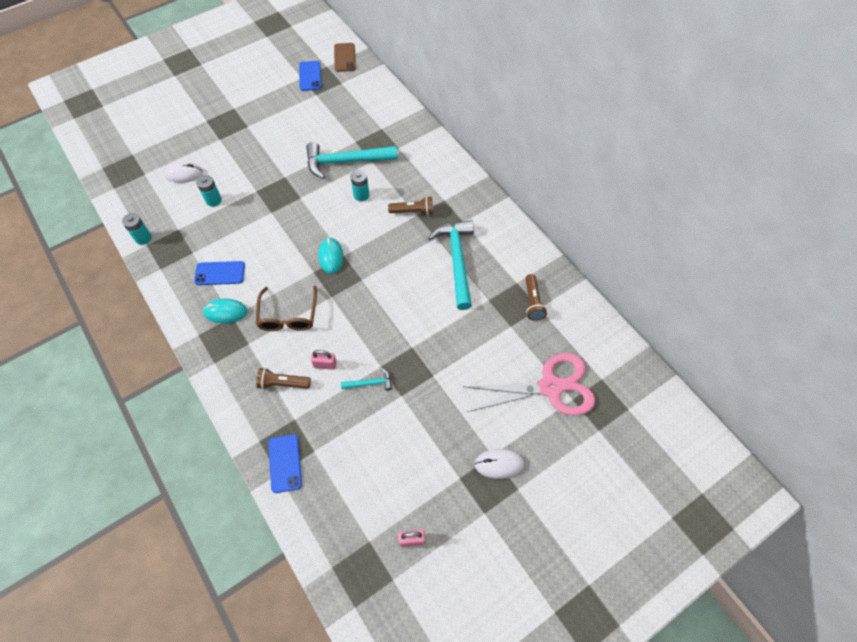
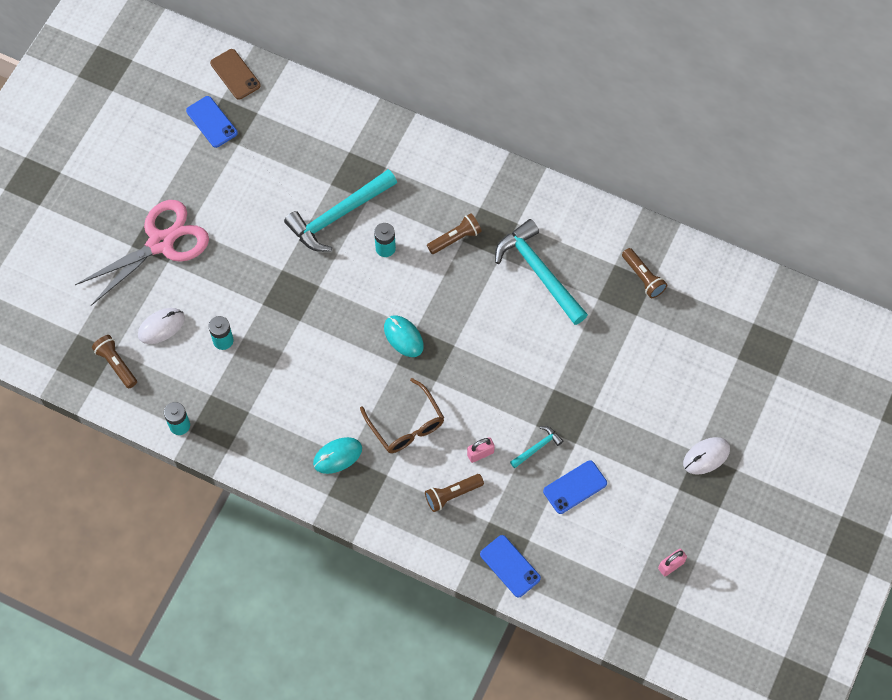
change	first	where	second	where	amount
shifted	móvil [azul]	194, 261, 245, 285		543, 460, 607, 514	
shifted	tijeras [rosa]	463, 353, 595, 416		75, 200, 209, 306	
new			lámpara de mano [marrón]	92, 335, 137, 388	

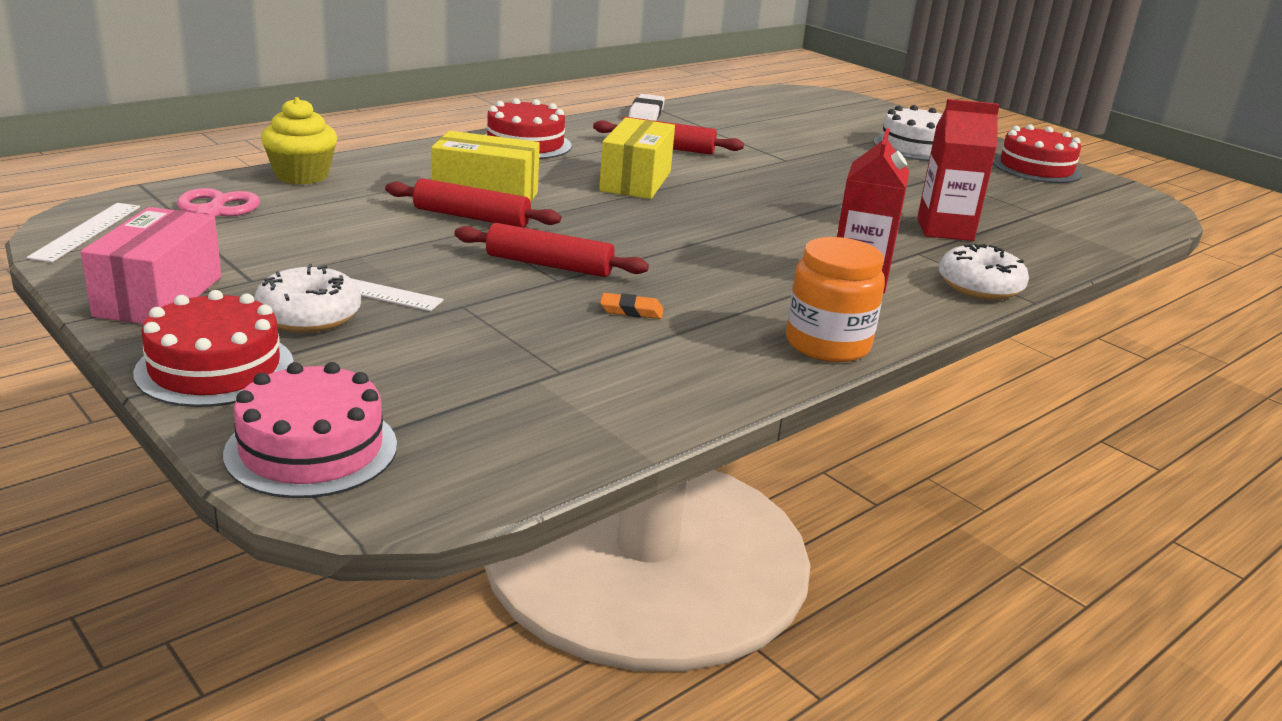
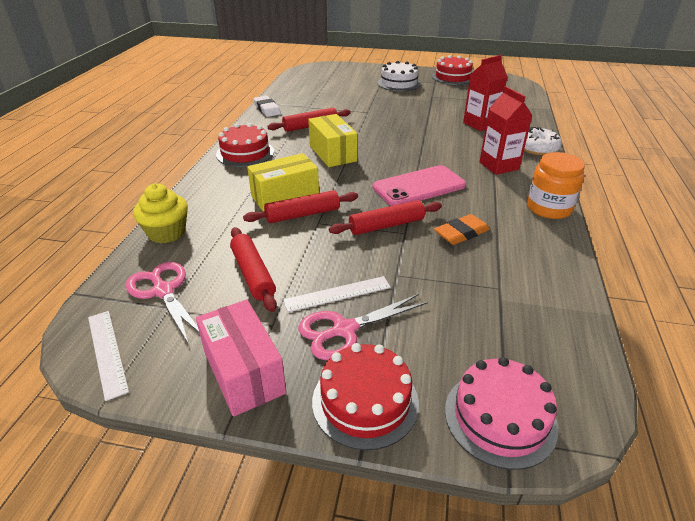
change	first	where	second	where	amount
swapped	rosquilla [blanco]	254, 264, 361, 333	tijeras [rosa]	298, 294, 428, 360	
scaled	goma de borrar [naranja]	600, 293, 663, 319		434, 214, 490, 245	x1.60
new			rodillo [rojo]	230, 227, 277, 312	
new			móvil [rosa]	372, 165, 466, 206	

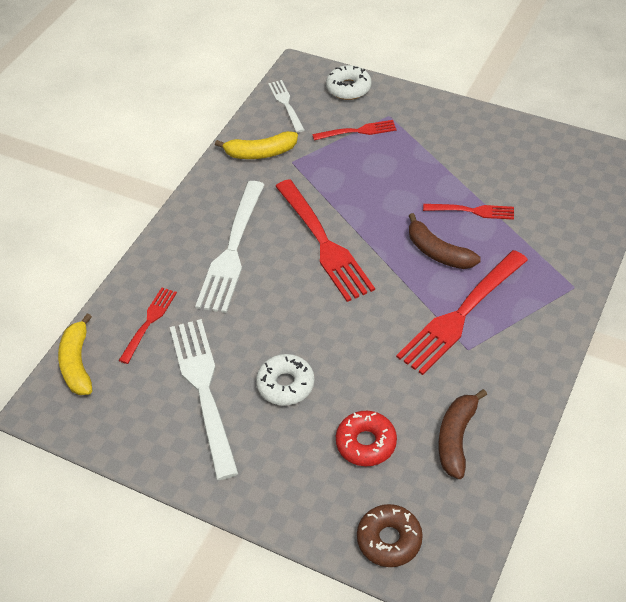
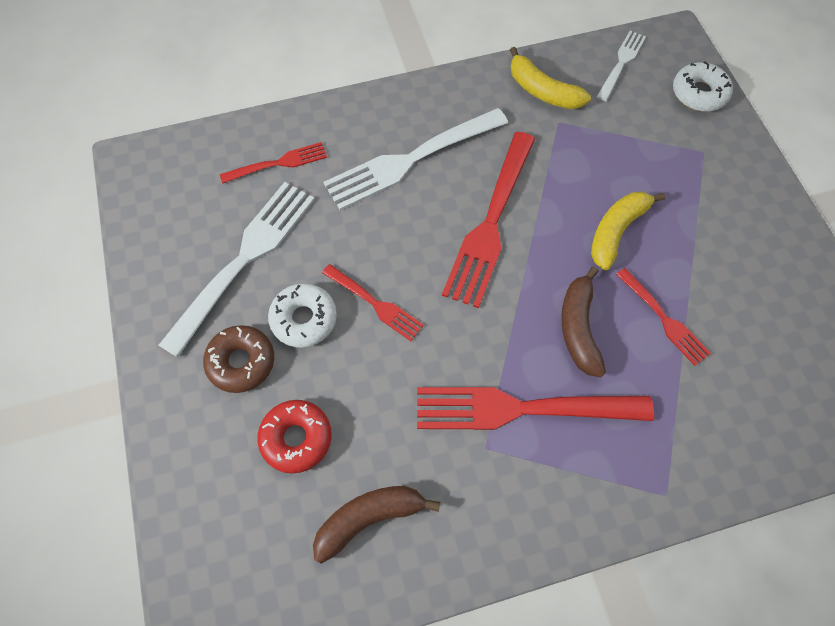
change	first	where	second	where	amount
shifted	plátano [amarillo]	58, 313, 92, 395		591, 192, 665, 270	
shifted	tenedor [rojo]	312, 120, 396, 140		322, 264, 424, 341	
shifted	rosquilla [marrón]	357, 504, 423, 567		203, 325, 274, 393	

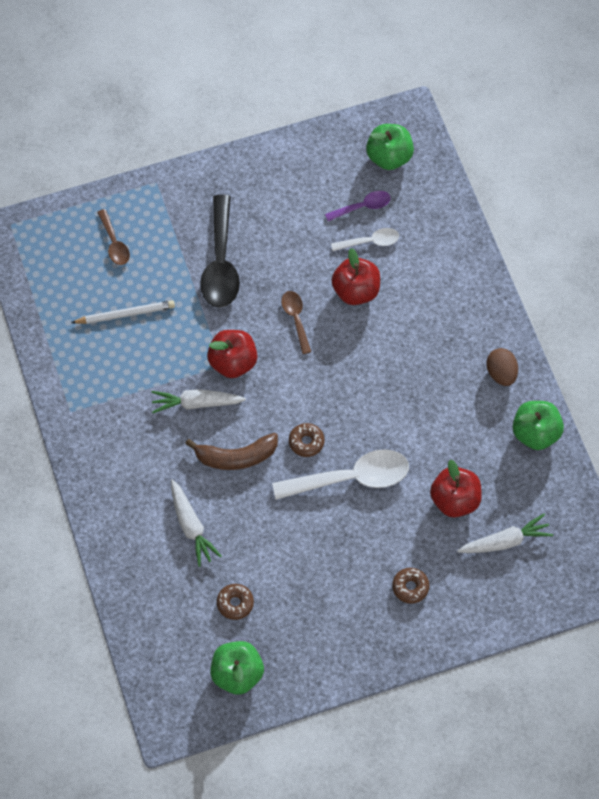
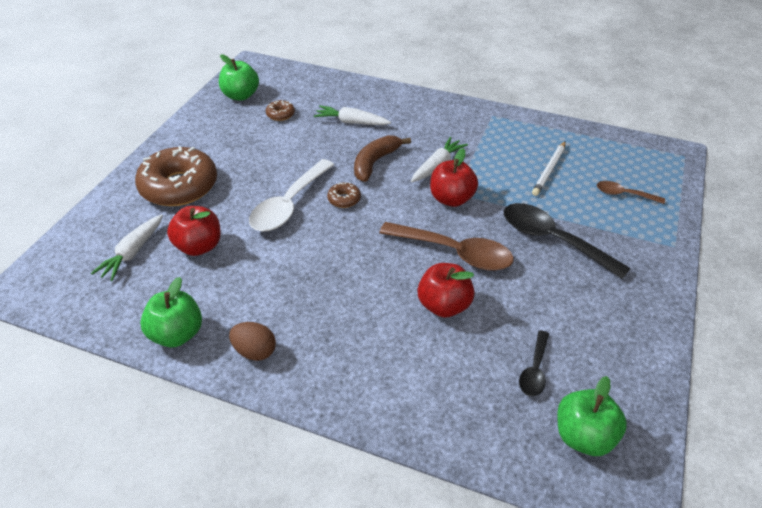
change	first	where	second	where	amount
scaled	cuchara [marrón]	281, 291, 311, 354		379, 222, 514, 271	x1.90
repainted	cuchara [morado]	325, 191, 391, 221	cuchara [negro]	519, 330, 549, 396	
gone	cuchara [blanco]	331, 228, 399, 251			
scaled	rosquilla [marrón]	392, 568, 429, 604		135, 146, 217, 206	x2.40

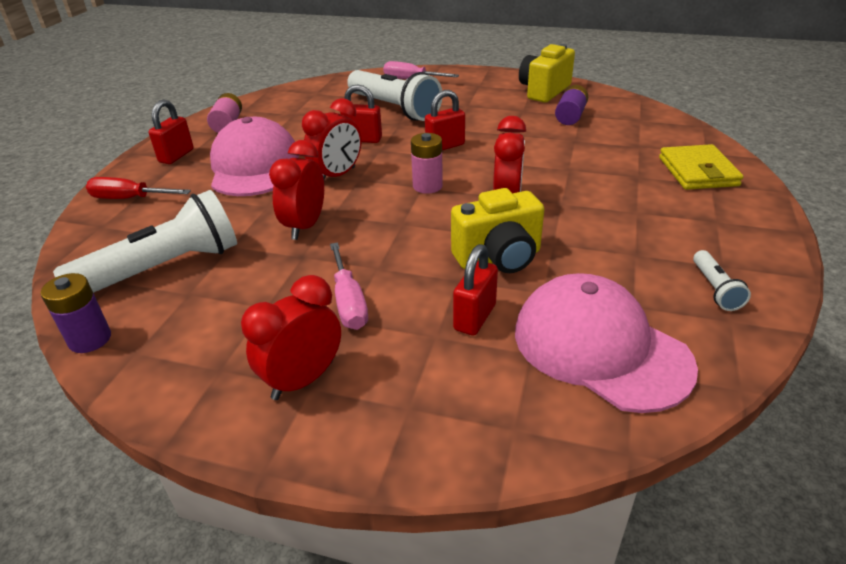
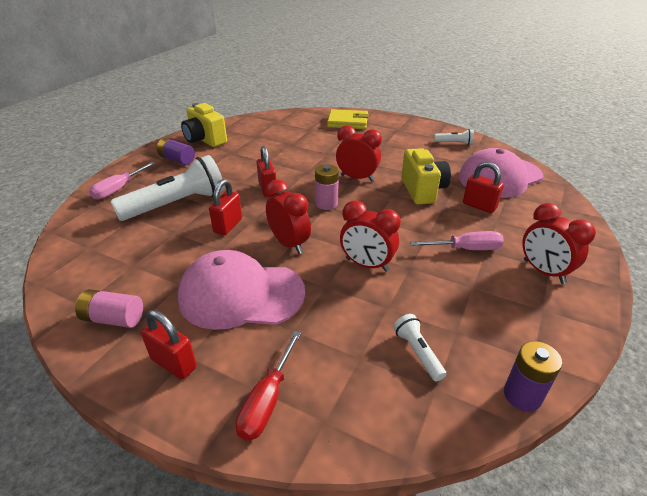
change	first	where	second	where	amount
scaled	lámpara de mano [blanco]	53, 190, 237, 293		393, 314, 446, 381	x0.45
shifted	pila [morado]	555, 85, 588, 125		157, 138, 195, 165	

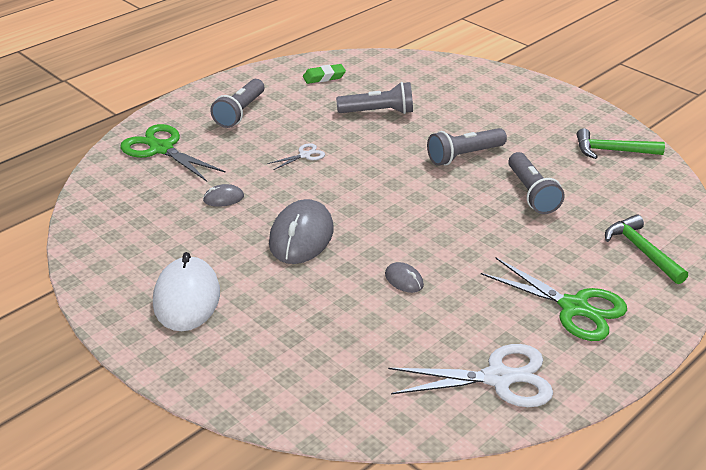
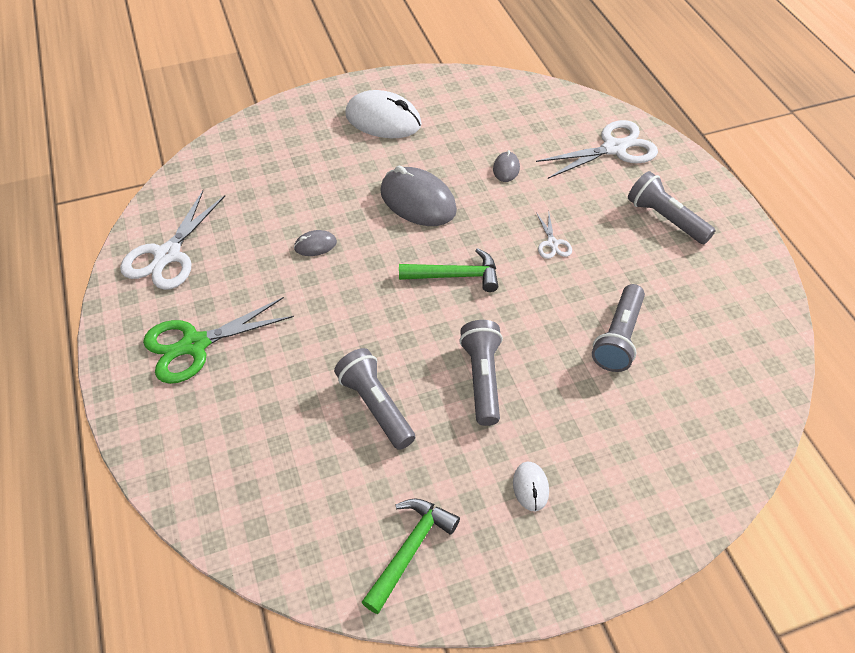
change	first	where	second	where	amount
repainted	tijeras [verde]	120, 124, 226, 182	tijeras [blanco]	536, 120, 658, 179	
gone	goma de borrar [verde]	303, 64, 346, 84			
rotated	lámpara de mano [gris]	508, 152, 565, 214		334, 348, 415, 450	45 degrees clockwise
shifted	martillo [verde]	605, 214, 688, 284		399, 248, 498, 292	
new			ratón [blanco]	513, 462, 549, 512	

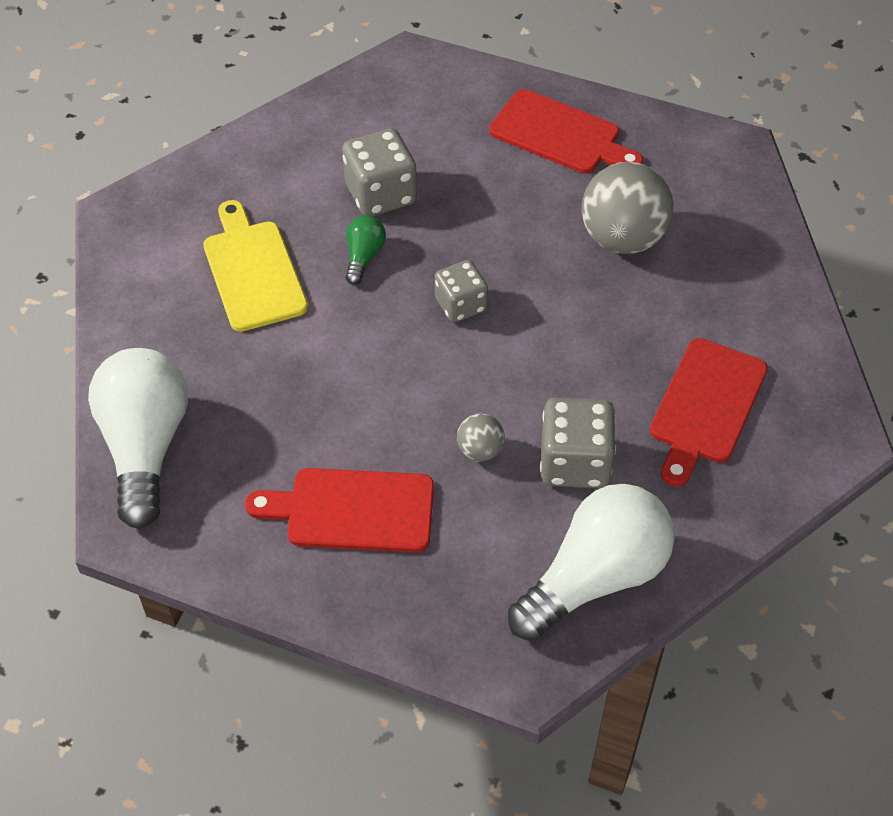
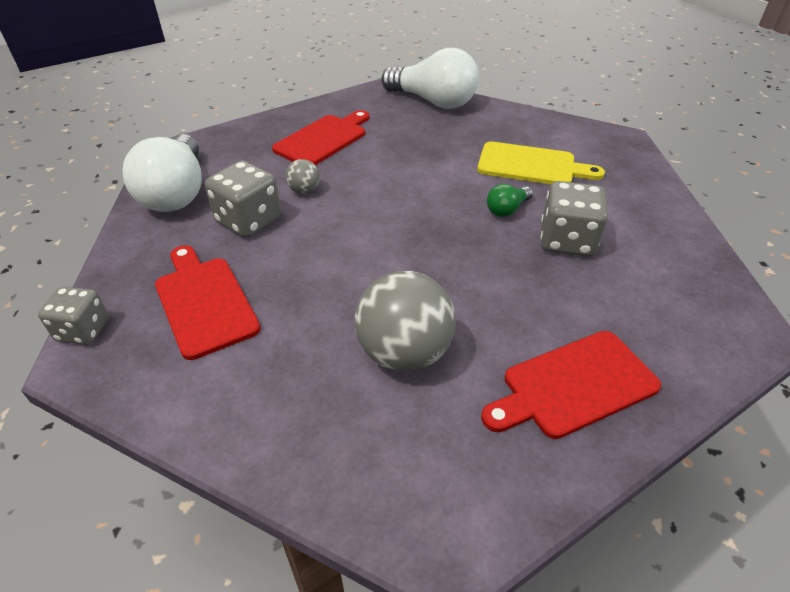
change	first	where	second	where	amount
rotated	bombilla [verde]	346, 215, 386, 285		487, 184, 533, 217	90 degrees clockwise
shifted	dado [gris]	435, 260, 488, 323		38, 286, 109, 345	

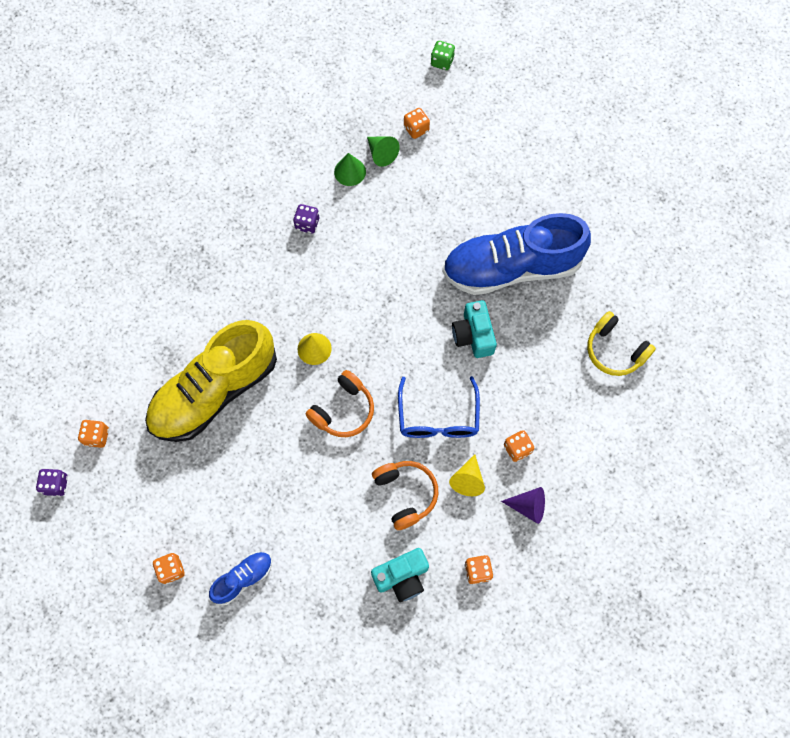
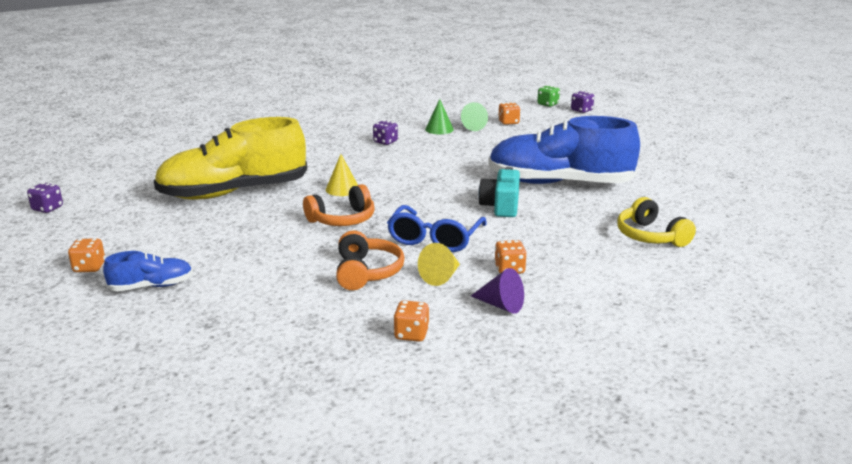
change	first	where	second	where	amount
gone	dado [naranja]	78, 420, 109, 448			
gone	cámara [turquesa]	371, 548, 429, 602			
new			dado [morado]	571, 91, 594, 113	

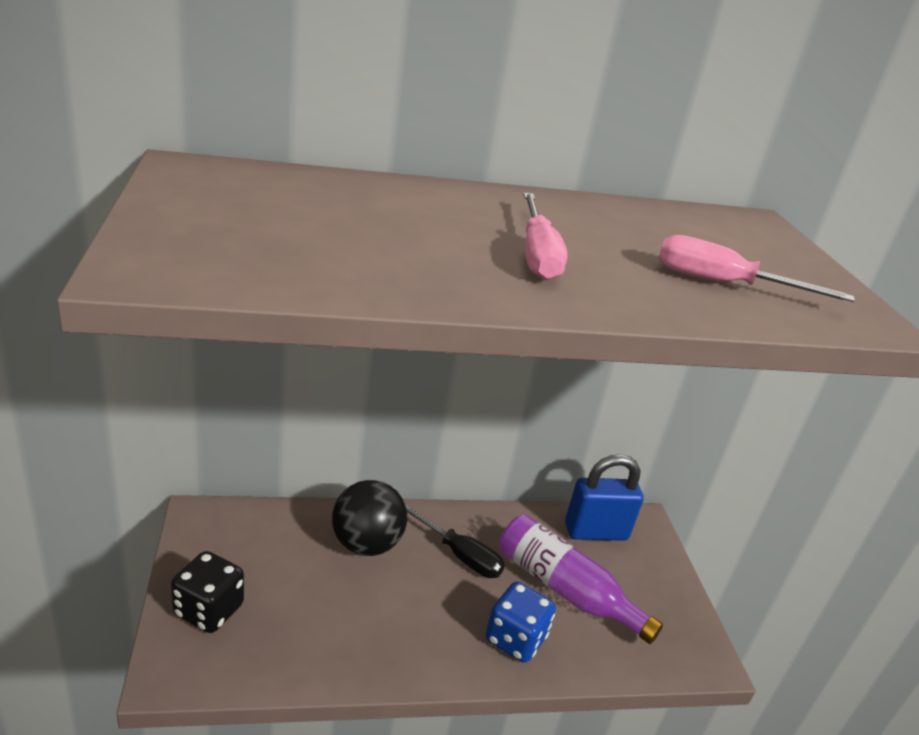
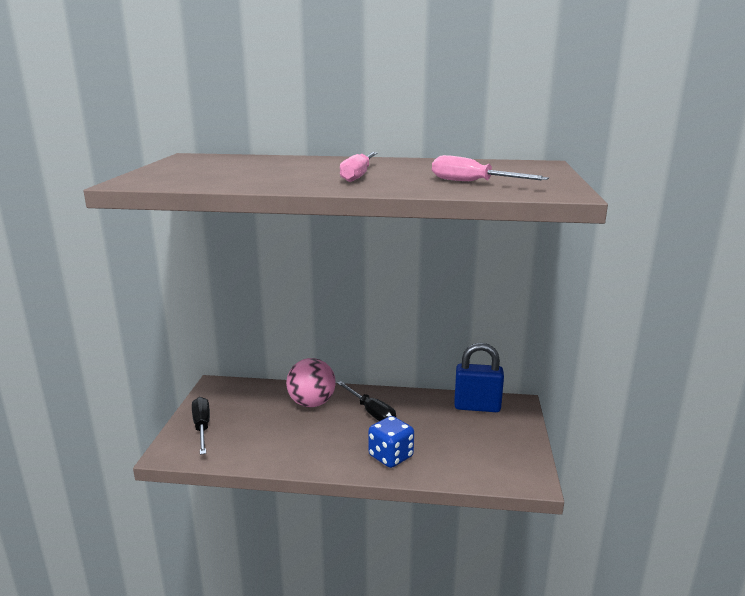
change	first	where	second	where	amount
swapped	dado [negro]	171, 551, 244, 633	destornillador [negro]	192, 397, 210, 455	
repainted	pelota [negro]	332, 480, 407, 556	pelota [rosa]	286, 358, 336, 407	
gone	botella [morado]	499, 514, 663, 644			

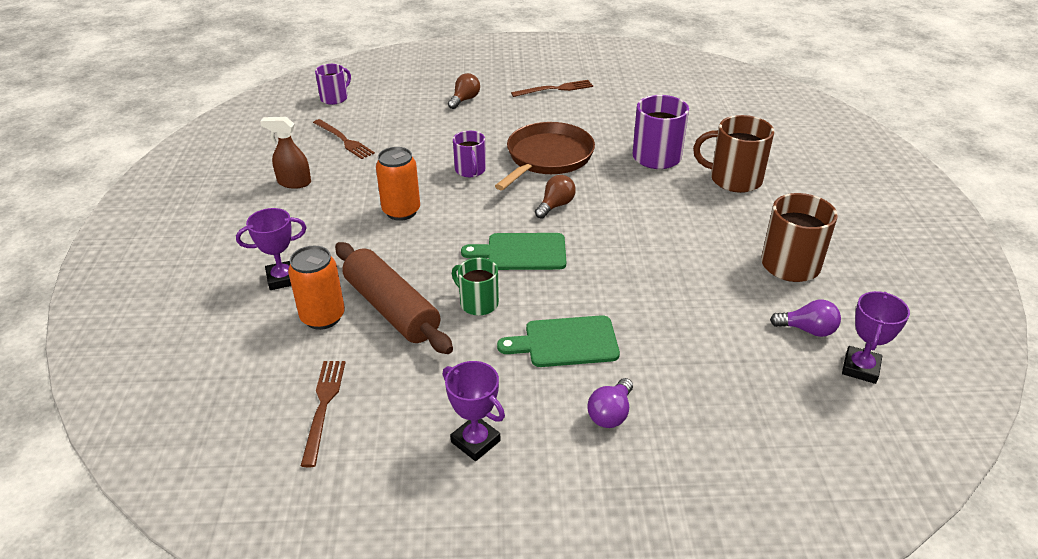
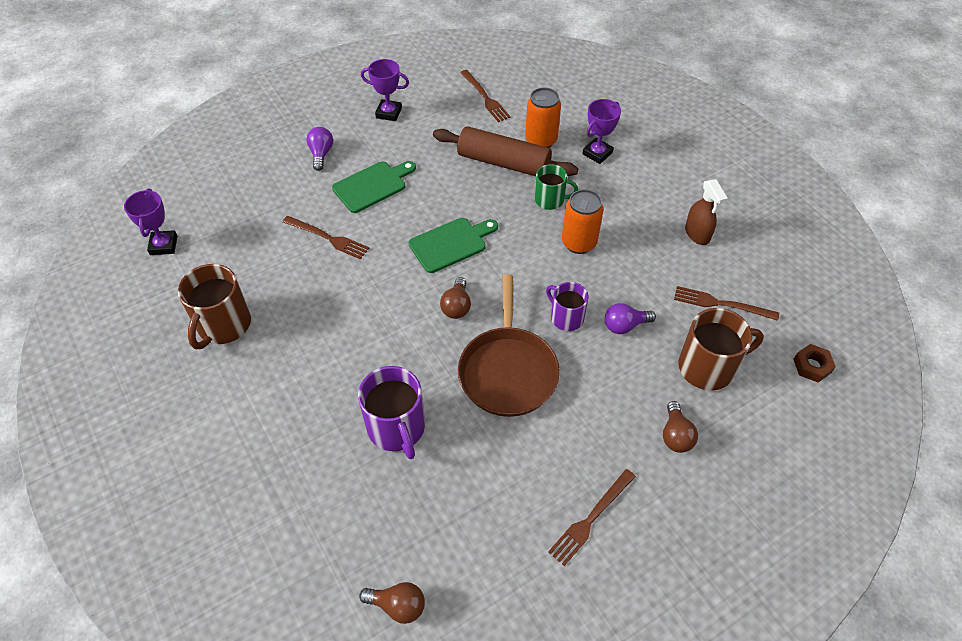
change	first	where	second	where	amount
rotated	pulverizador [marrón]	260, 117, 311, 189		685, 179, 728, 245	90 degrees clockwise
swapped	taza [morado]	315, 64, 351, 105	tuerca [marrón]	793, 344, 836, 382	
shifted	taza [verde]	452, 258, 499, 316		535, 164, 578, 210	
shifted	taza [marrón]	693, 115, 774, 193		678, 308, 764, 391	
shifted	bombilla [morado]	770, 300, 841, 337		605, 303, 656, 334	
new			tenedor [marrón]	283, 216, 369, 259	
new			bombilla [marrón]	359, 582, 425, 624	

